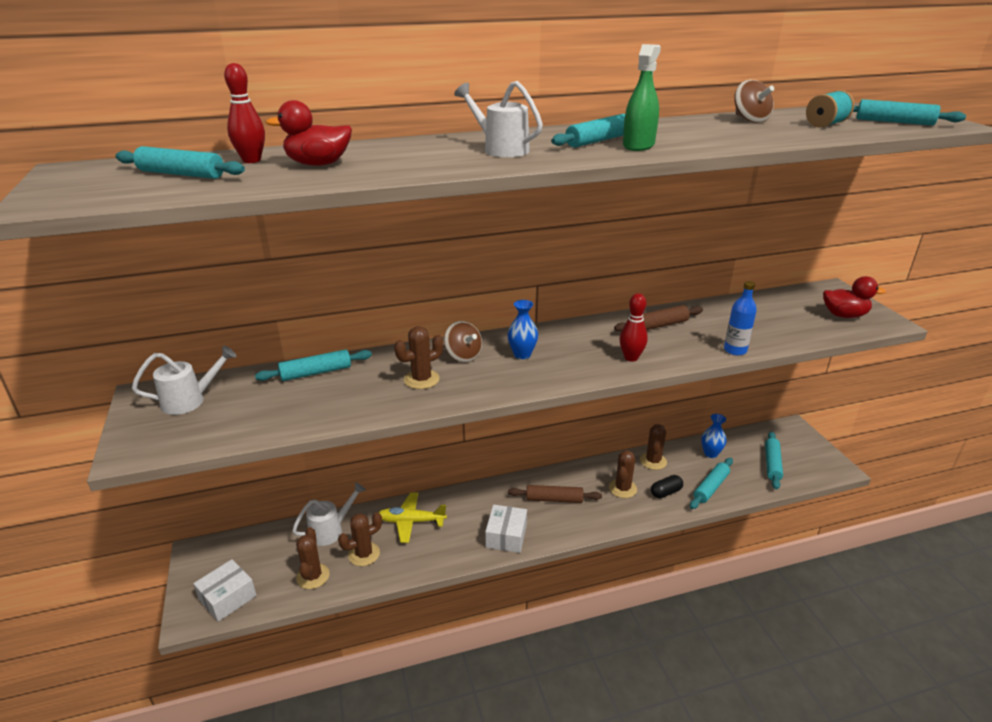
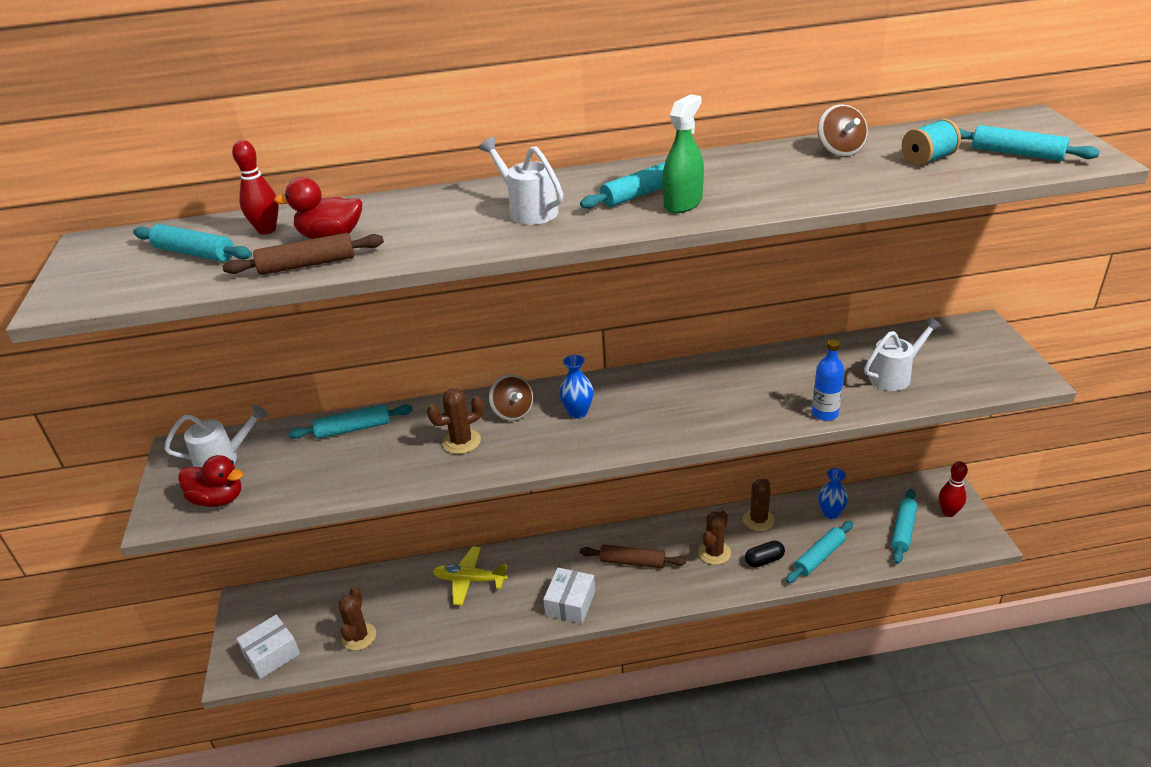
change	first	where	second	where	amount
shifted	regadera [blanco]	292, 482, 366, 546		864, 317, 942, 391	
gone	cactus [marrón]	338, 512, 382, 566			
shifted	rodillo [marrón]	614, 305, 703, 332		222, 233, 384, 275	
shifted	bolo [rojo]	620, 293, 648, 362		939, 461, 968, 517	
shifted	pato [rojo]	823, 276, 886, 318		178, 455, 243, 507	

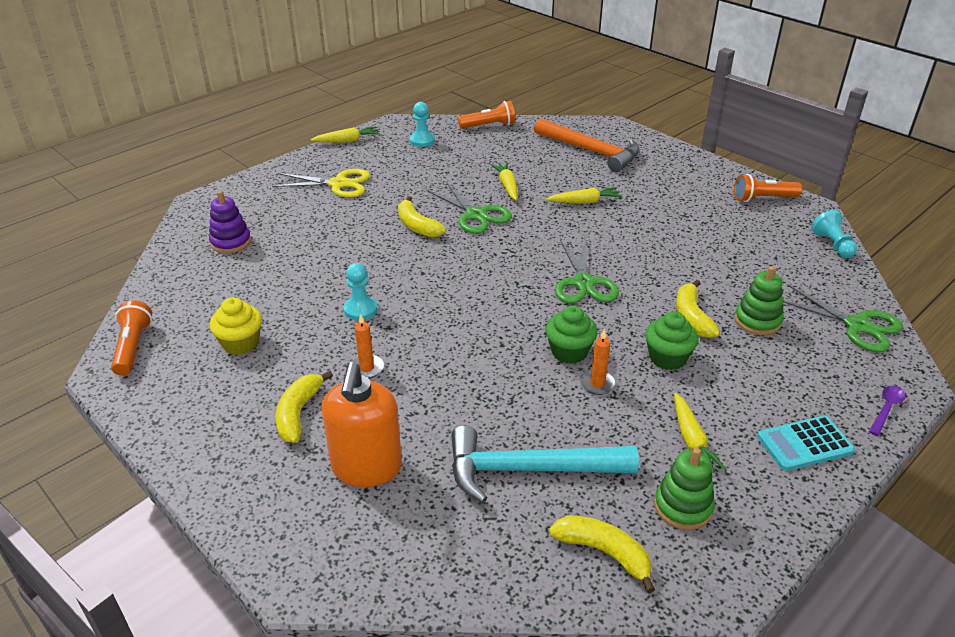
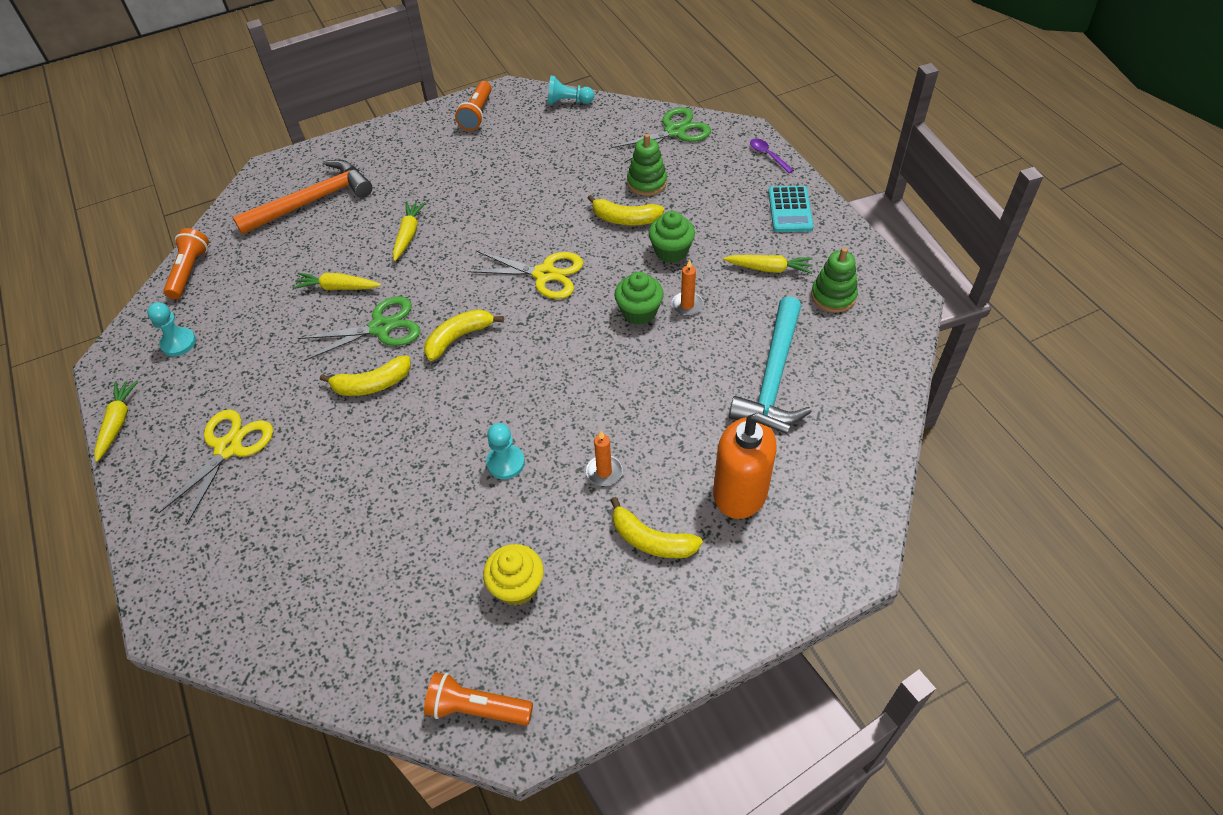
change	first	where	second	where	amount
gone	juguete apilable [morado]	209, 191, 251, 253			
shifted	plátano [amarillo]	549, 515, 655, 593		424, 309, 504, 361	
repainted	tijeras [verde]	555, 239, 619, 303	tijeras [amarillo]	467, 251, 583, 299	

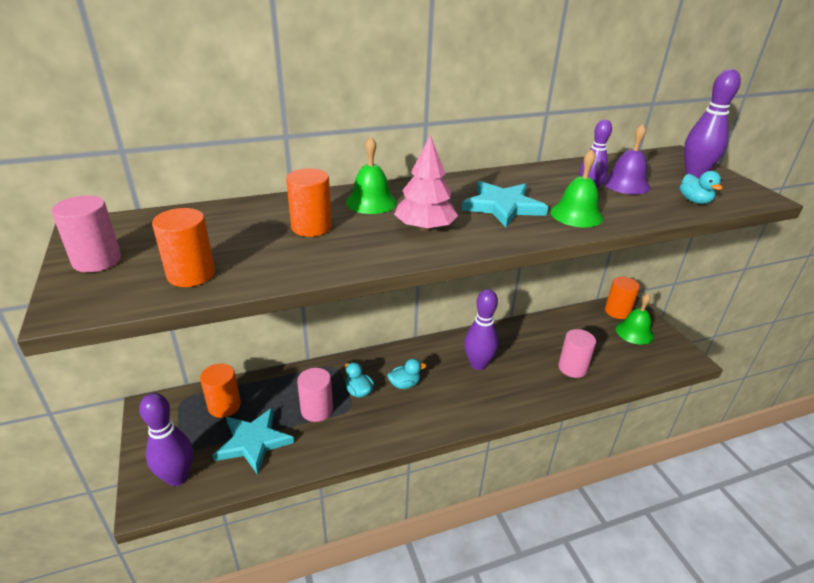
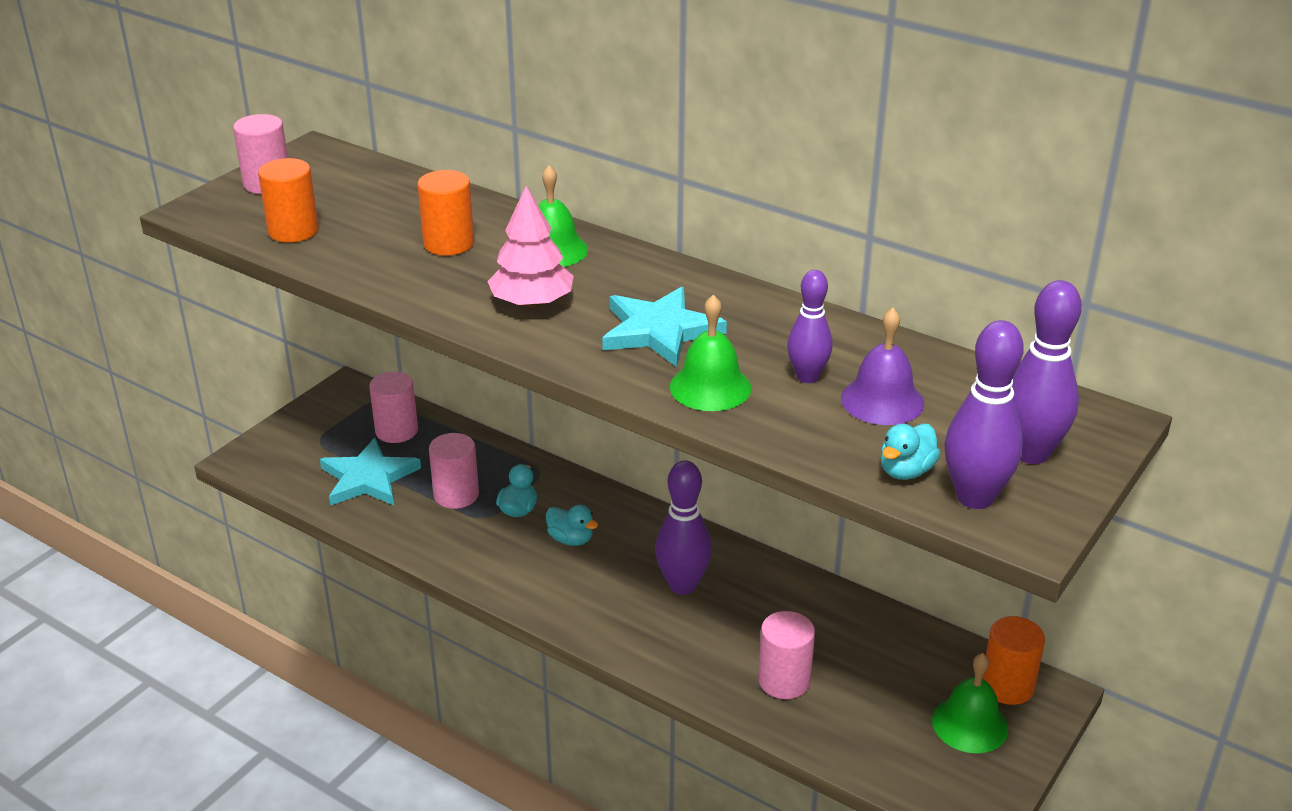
change	first	where	second	where	amount
shifted	bolo [morado]	139, 393, 193, 486		945, 320, 1024, 509	
repainted	cilindro [naranja]	200, 364, 241, 418	cilindro [rosa]	369, 371, 418, 443	

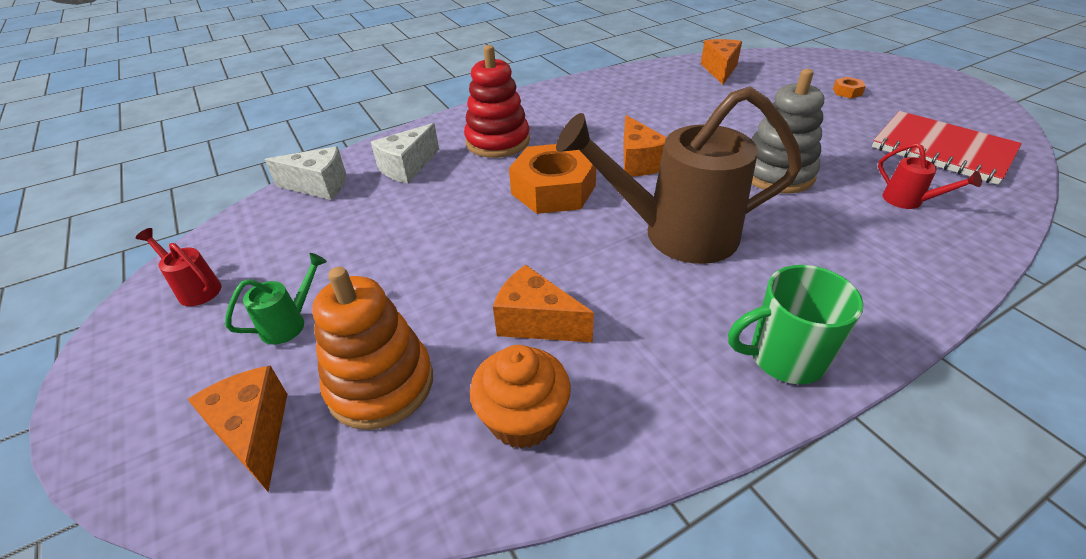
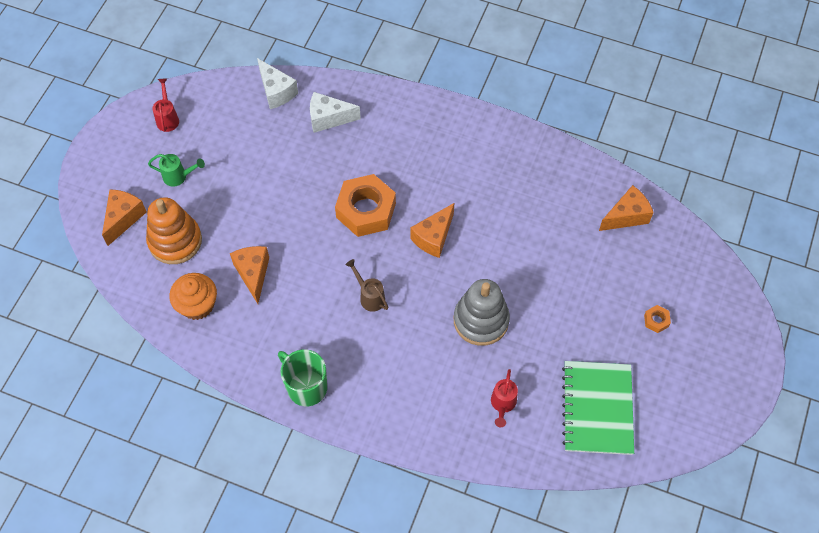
change	first	where	second	where	amount
gone	juguete apilable [rojo]	464, 45, 530, 158			
scaled	regadera [marrón]	556, 86, 802, 264		346, 259, 388, 312	x0.41
repainted	cuaderno [rojo]	872, 111, 1022, 185	cuaderno [verde]	562, 361, 634, 455	

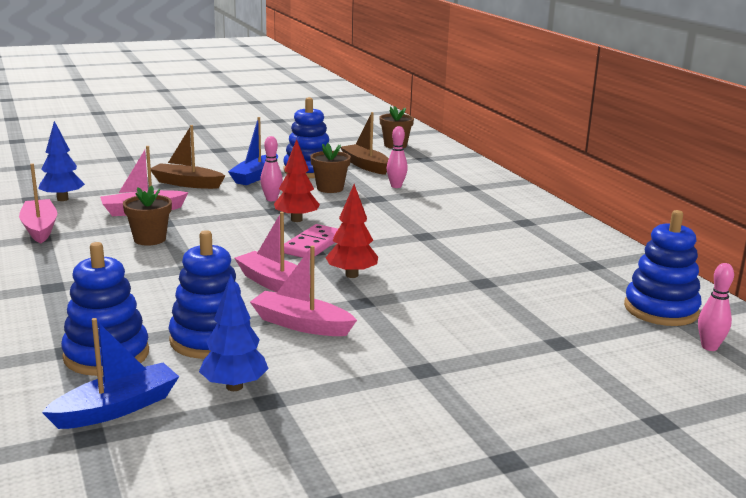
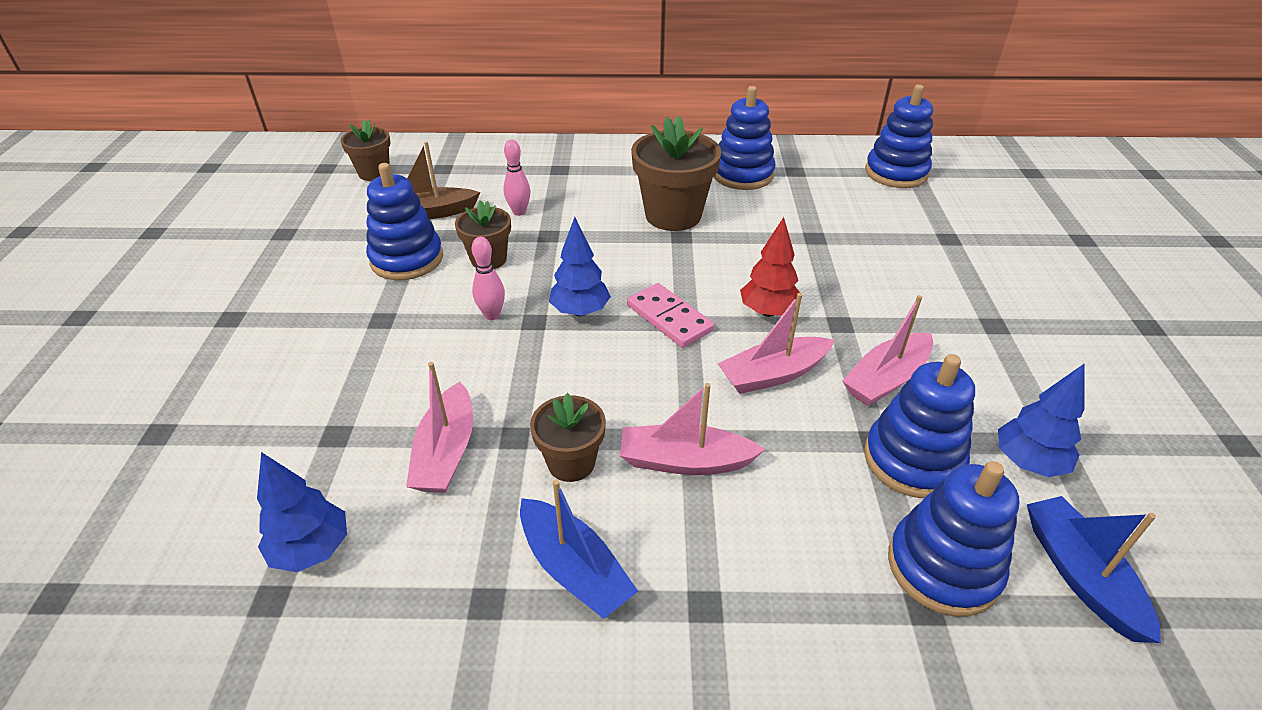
change	first	where	second	where	amount
shifted	barco [rosa]	19, 163, 57, 243		620, 383, 765, 475	
gone	barco [marrón]	151, 125, 225, 189			
shifted	barco [azul]	228, 117, 278, 185		520, 479, 638, 619	
repainted	árbol [rojo]	274, 139, 320, 222	árbol [azul]	549, 217, 611, 317	
gone	bolo [rosa]	698, 263, 734, 351			
new			maceta [marrón]	631, 116, 721, 231	
new			juguete apilable [azul]	714, 86, 775, 190	

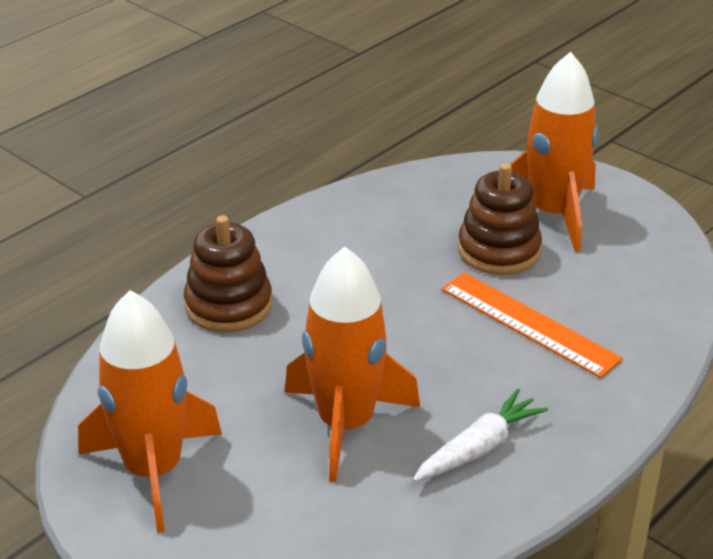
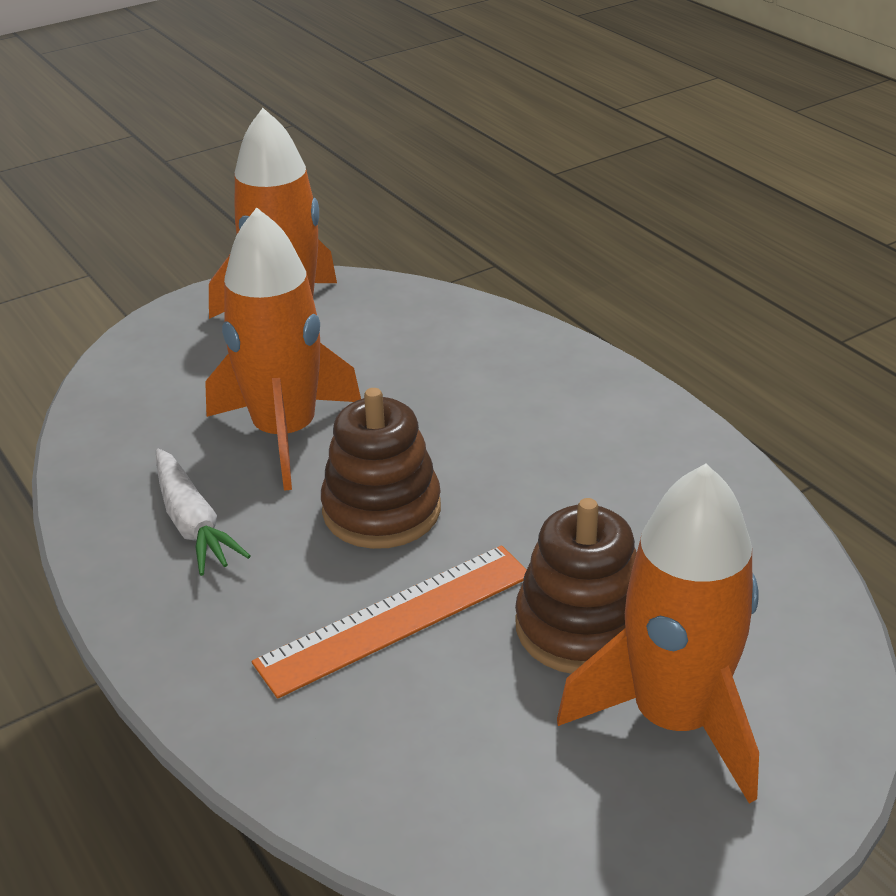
change	first	where	second	where	amount
shifted	juguete apilable [marrón]	184, 215, 272, 332		321, 388, 441, 549	

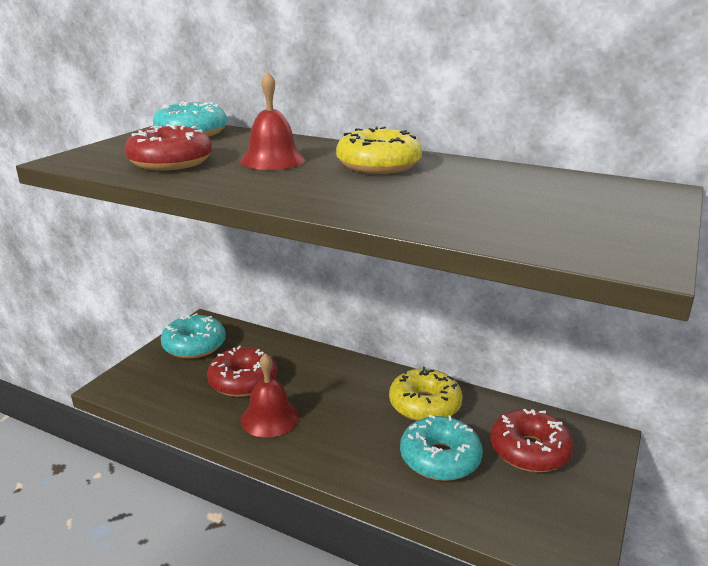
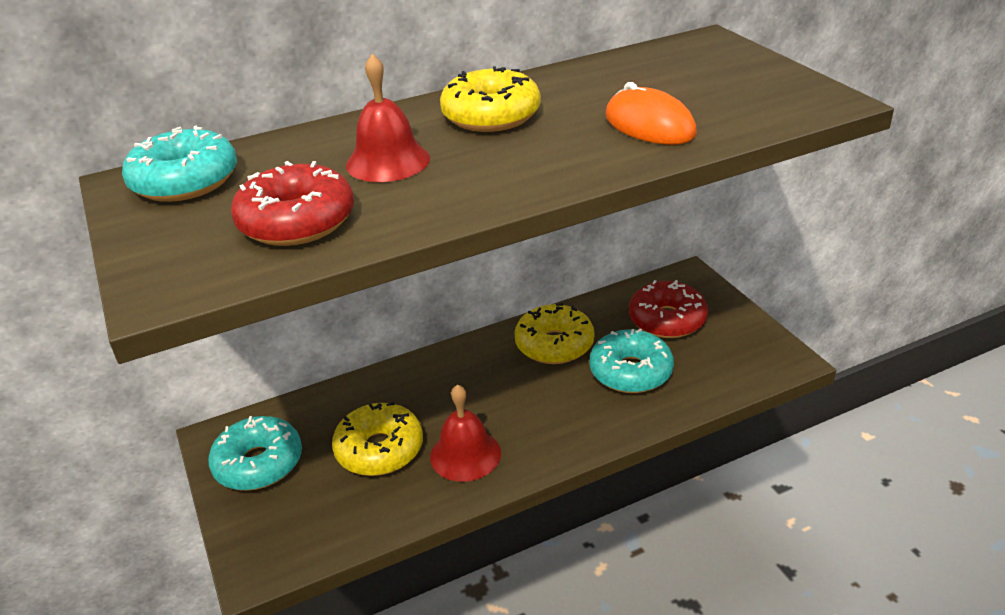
change	first	where	second	where	amount
repainted	rosquilla [rojo]	207, 346, 277, 397	rosquilla [amarillo]	332, 402, 423, 476	
new			ratón [naranja]	605, 82, 697, 145	

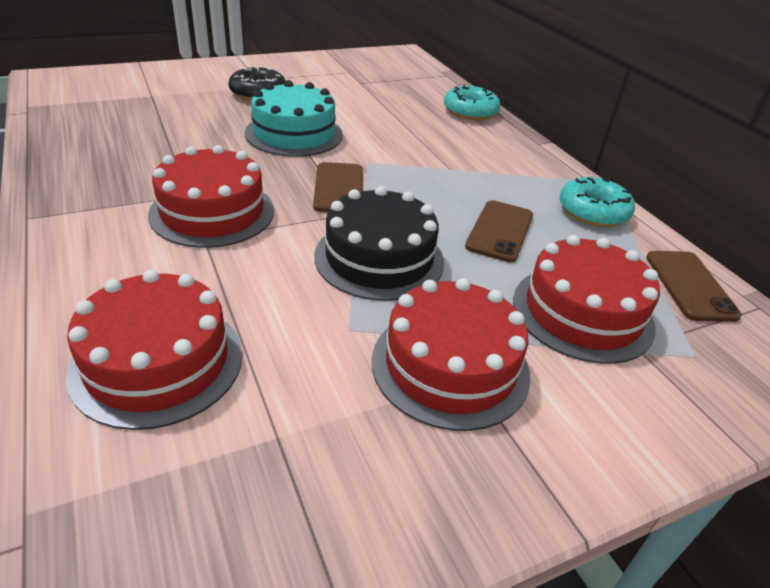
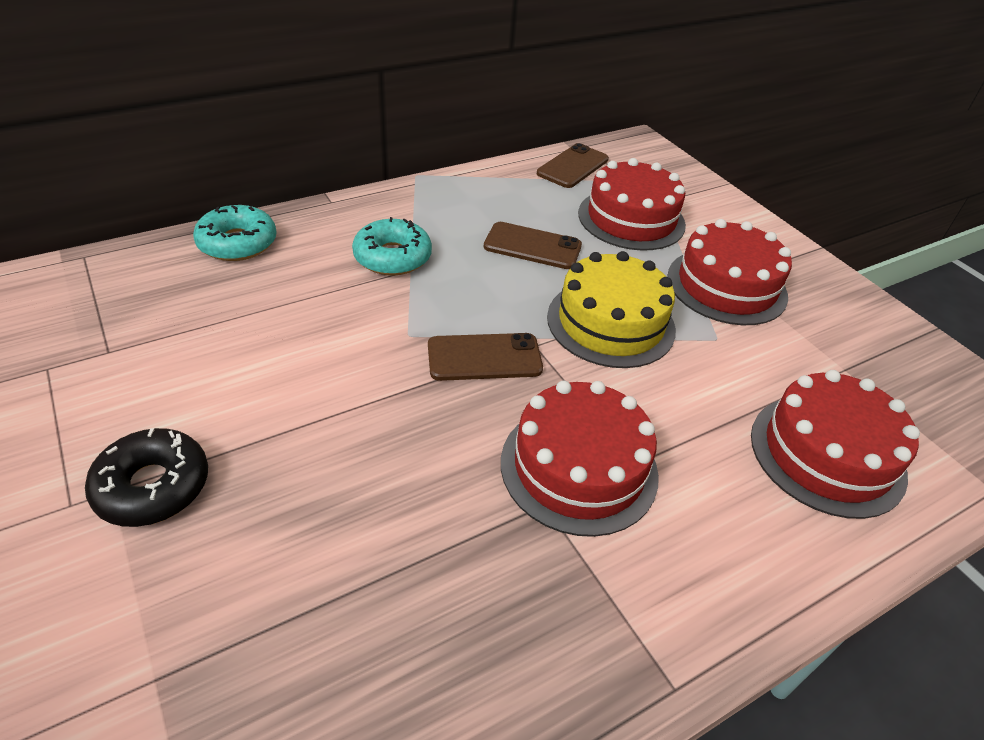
change	first	where	second	where	amount
gone	tarta [turquesa]	245, 80, 343, 157			
repainted	tarta [negro]	314, 186, 444, 301	tarta [amarillo]	547, 251, 676, 368	
shifted	rosquilla [turquesa]	560, 177, 635, 227		352, 217, 432, 276	
rotated	móvil [marrón]	646, 251, 742, 322		537, 143, 609, 188	45 degrees counterclockwise

